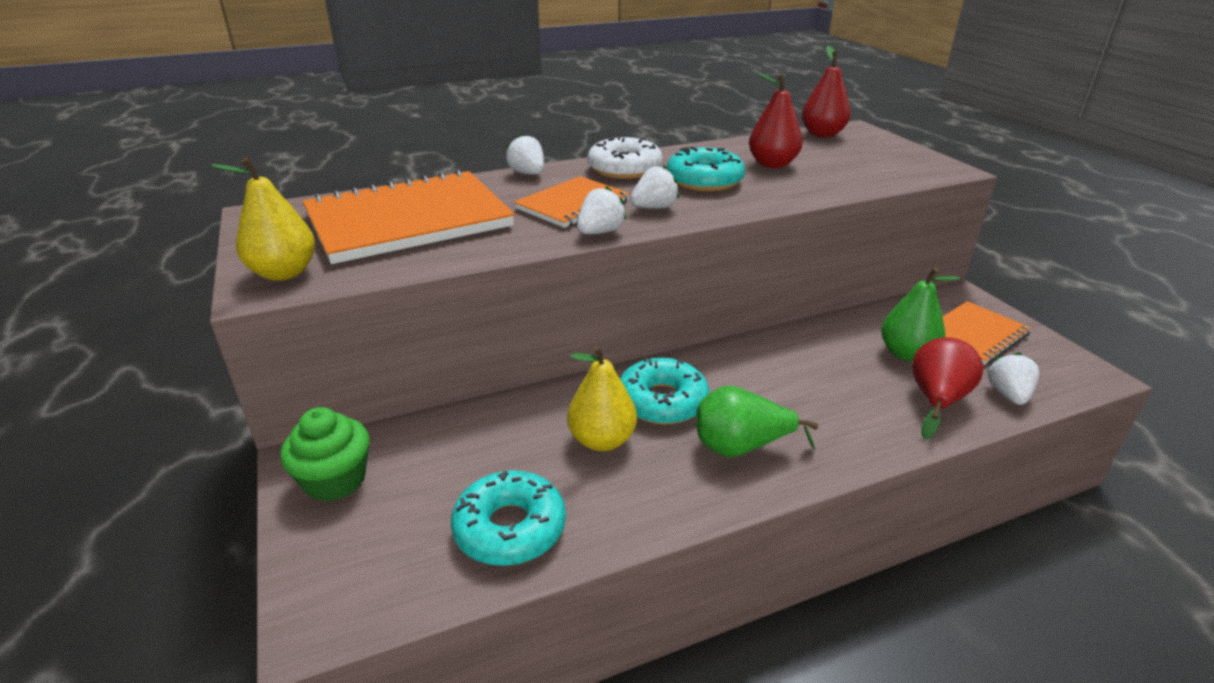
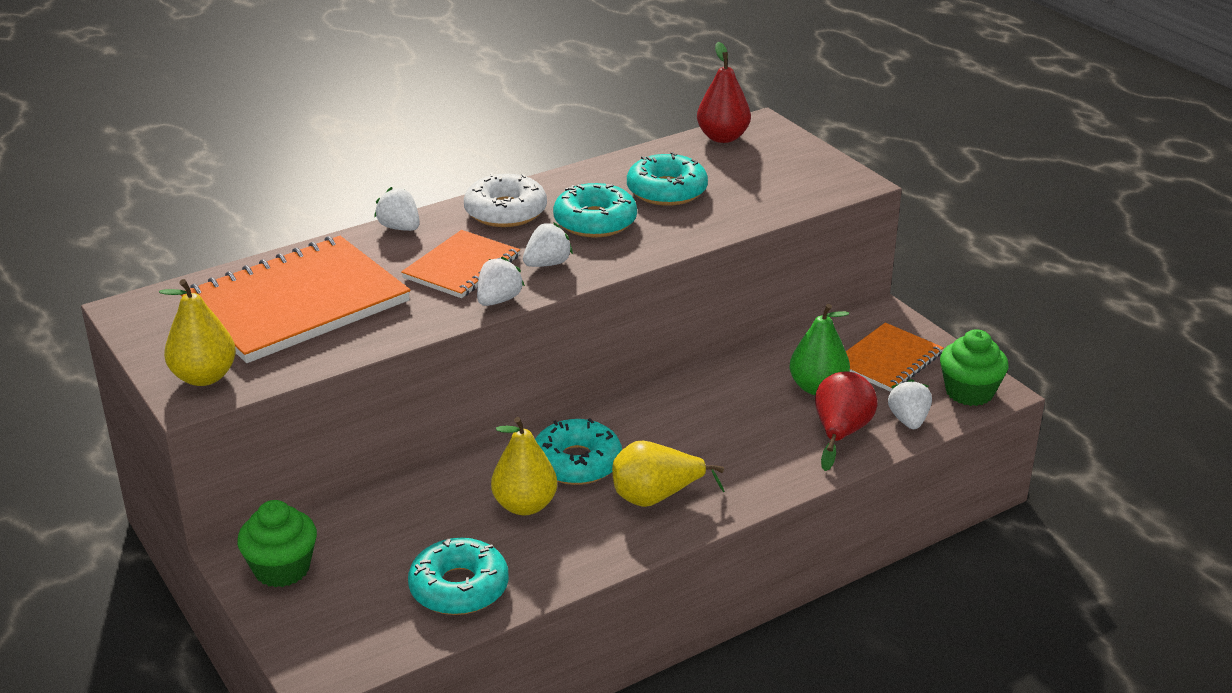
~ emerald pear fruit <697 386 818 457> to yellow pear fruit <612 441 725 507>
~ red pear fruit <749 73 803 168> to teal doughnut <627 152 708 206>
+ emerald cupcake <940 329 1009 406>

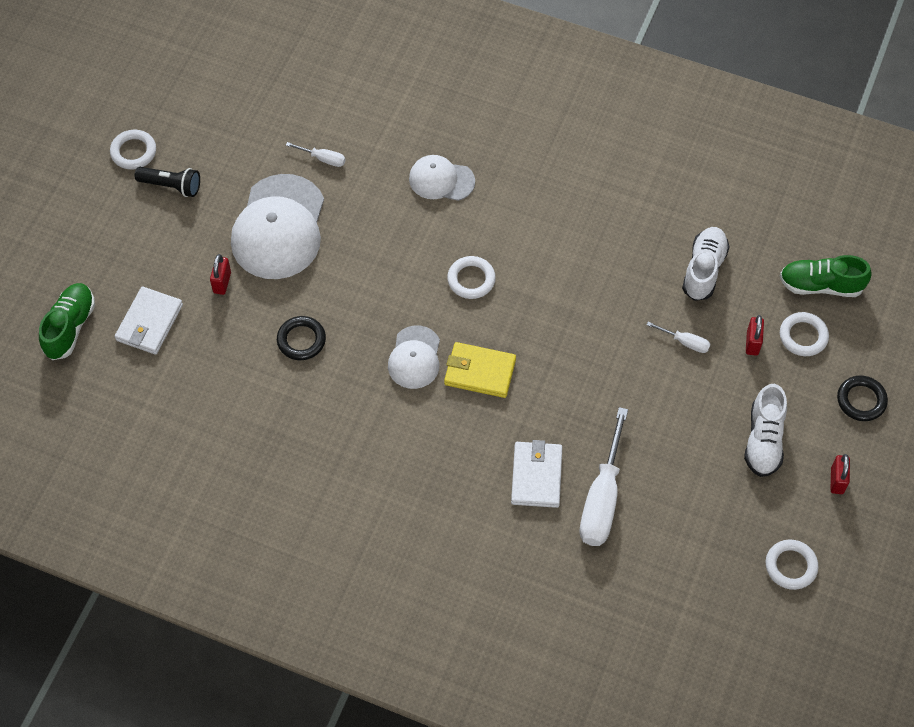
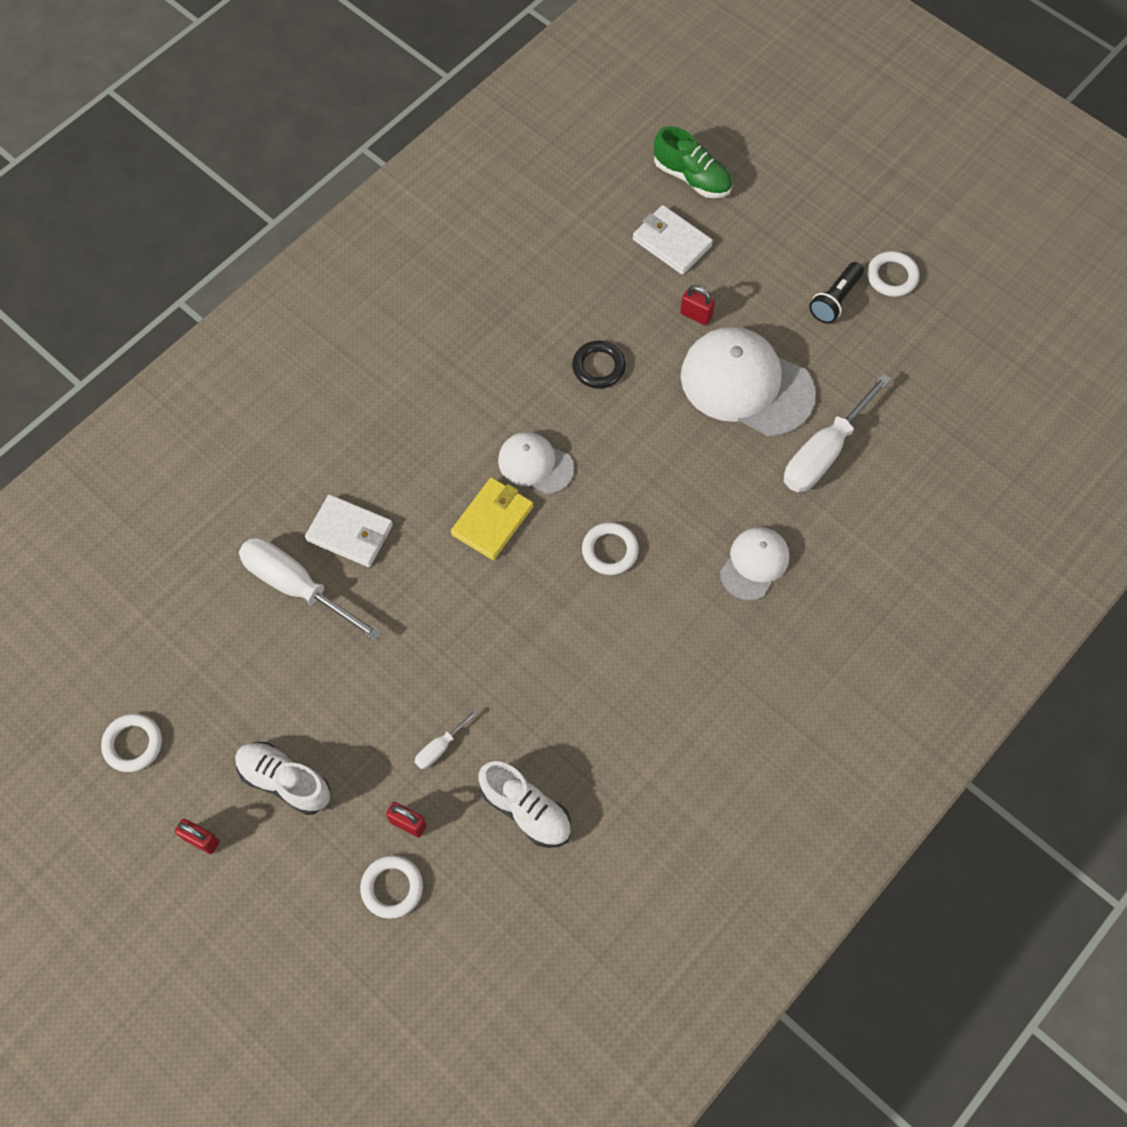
~ pure white flat screwdriver <286 142 346 167> = <784 373 891 492> x2.17
- emerald shoe <780 255 872 297>
- black ring <837 376 888 421>

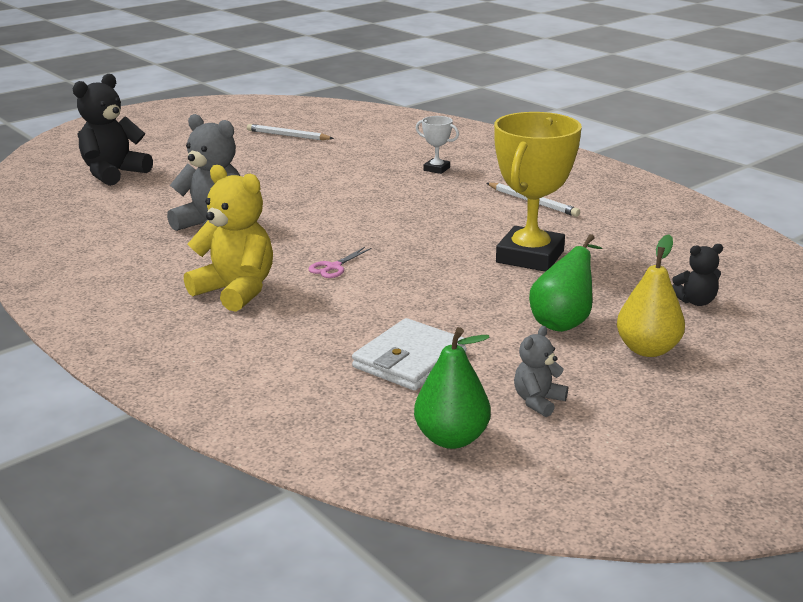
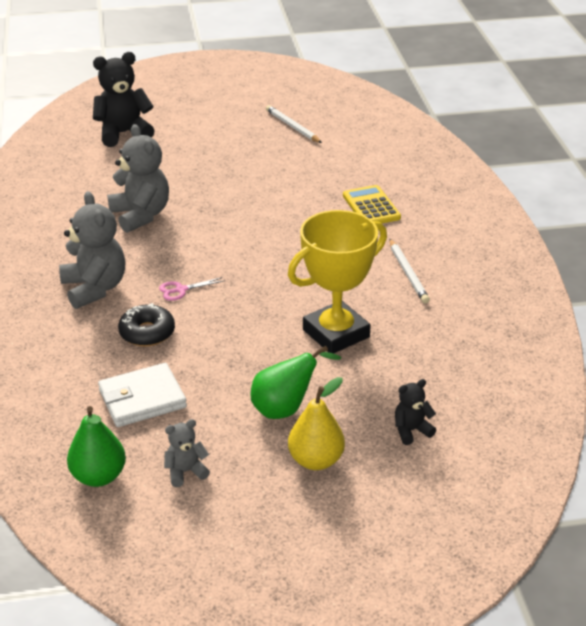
~ yellow teddy <184 165 273 312> to ash-grey teddy <59 191 126 309>
~ pure white award cup <416 116 459 174> to yellow pocket calculator <343 185 401 223>
~ black teddy <672 244 723 306> = <395 379 436 445> 135 degrees clockwise
+ black doughnut <118 303 175 346>

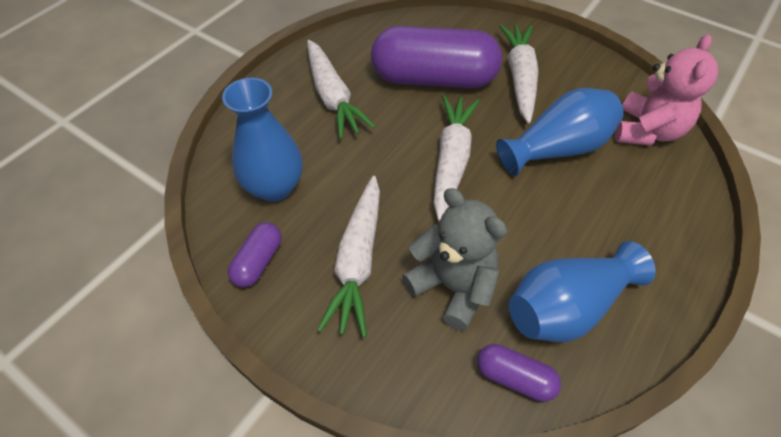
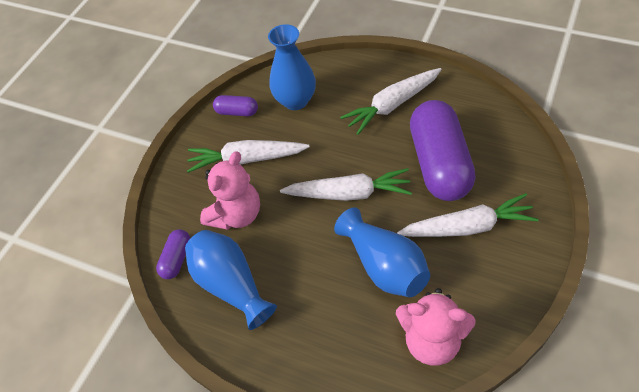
~ ash-grey teddy <402 188 507 331> to pink teddy <200 151 260 230>

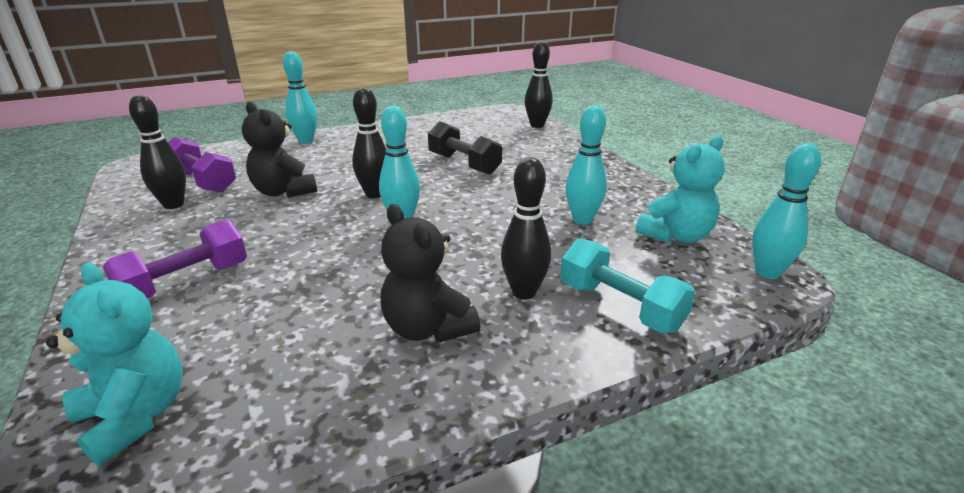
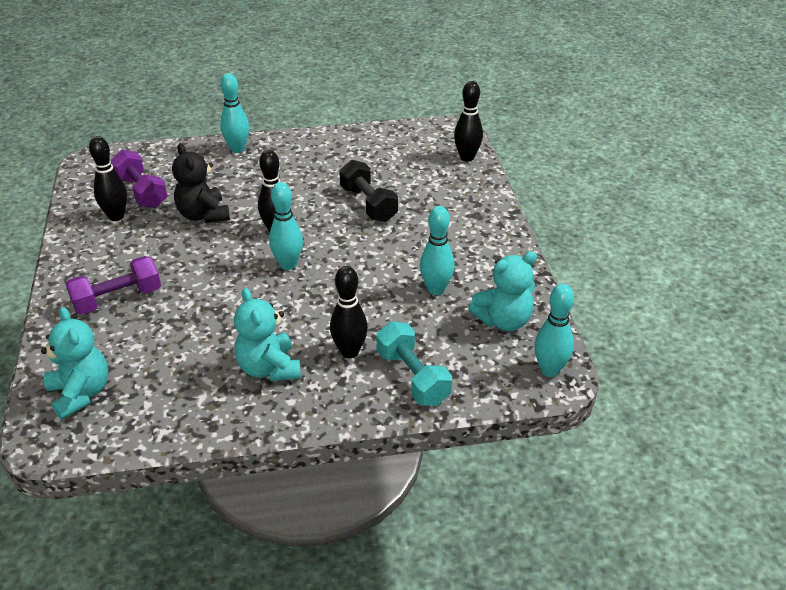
~ black teddy <380 204 480 342> to teal teddy <234 288 301 381>

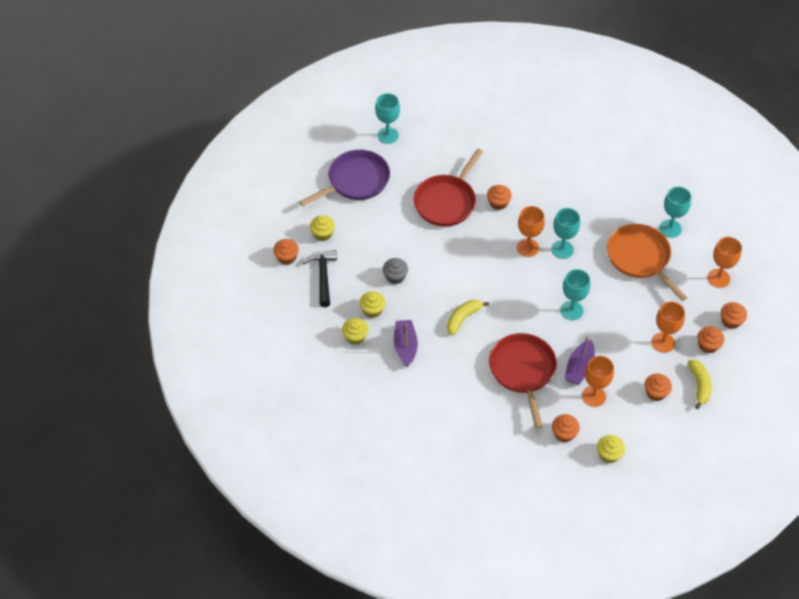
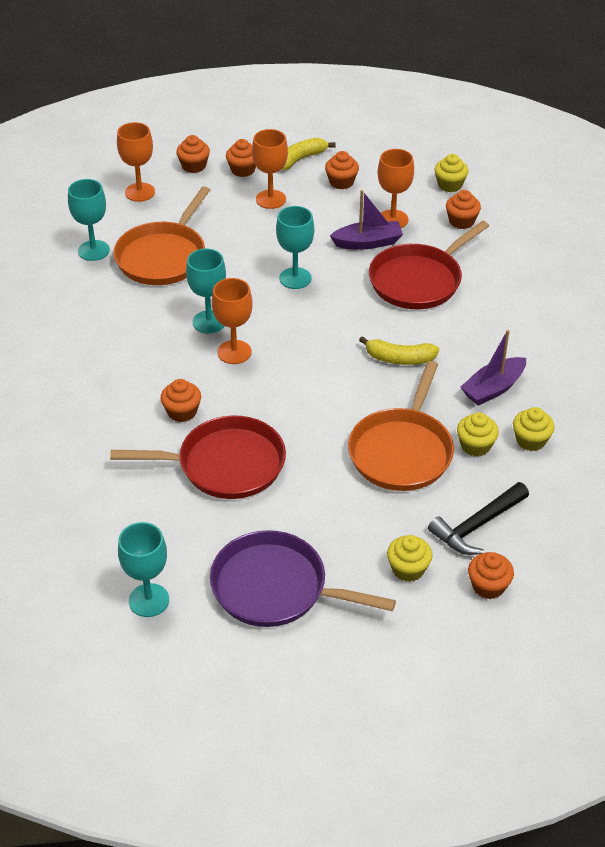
~ ash-grey cupcake <383 258 408 284> to bright orange skillet <348 361 454 491>

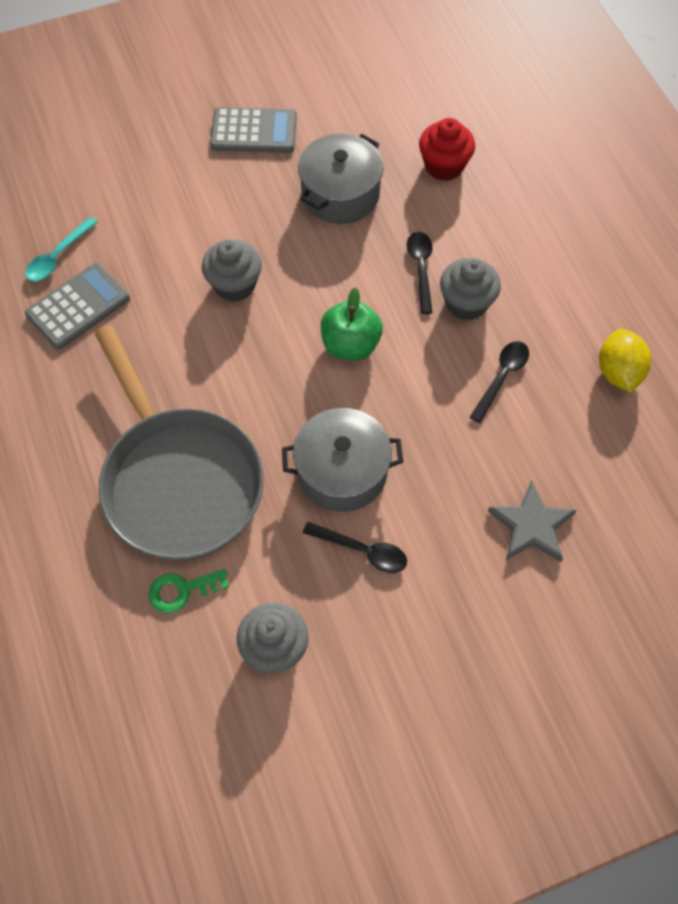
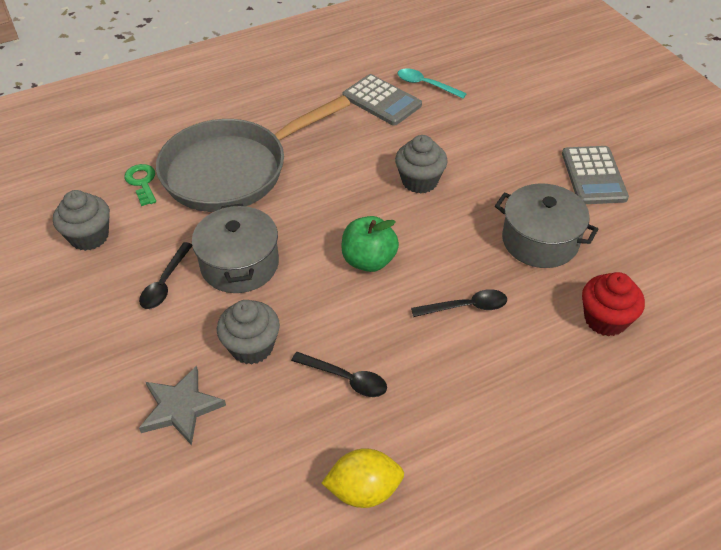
~ ash-grey cupcake <440 258 501 320> to <217 300 280 365>

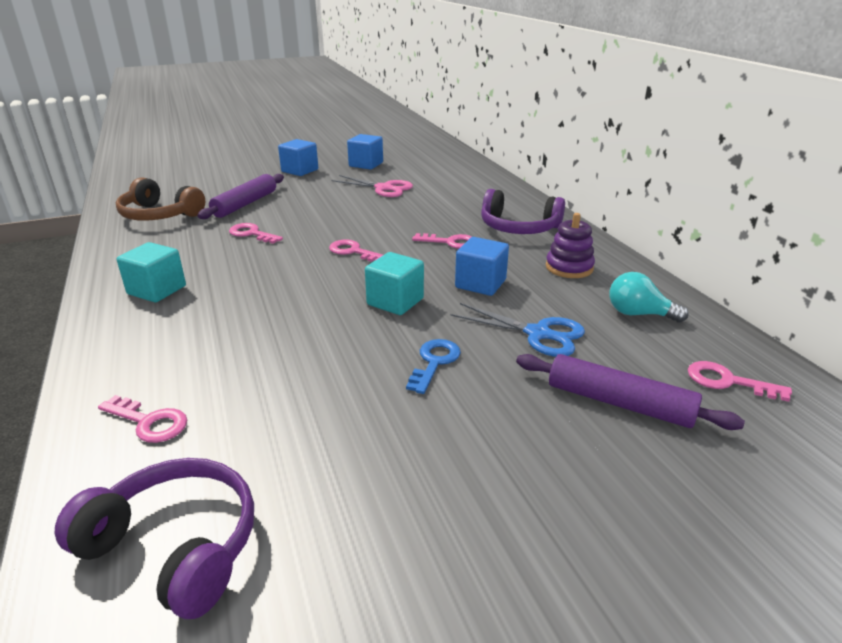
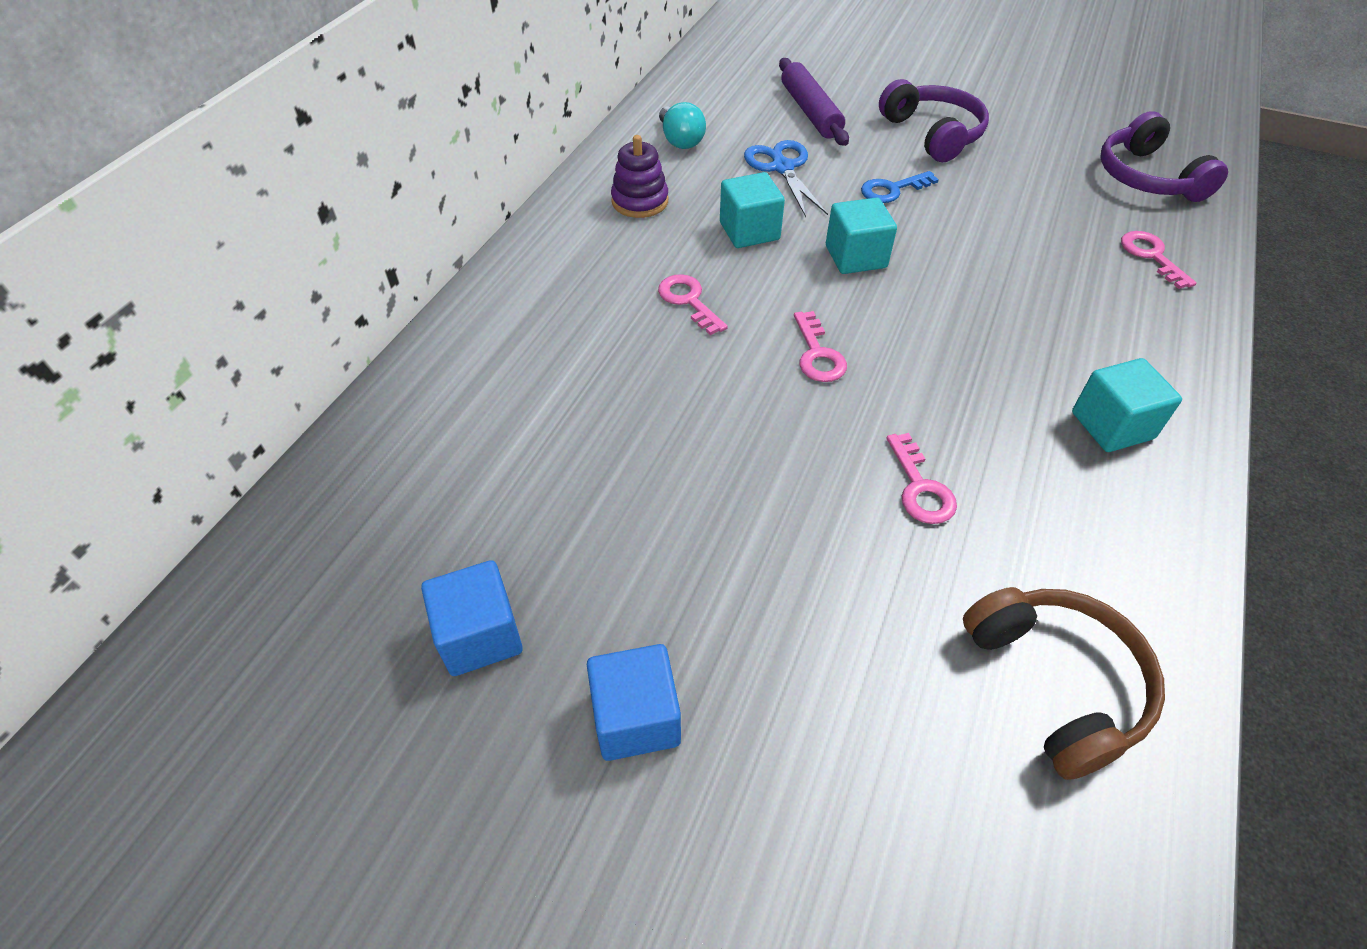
- purple pastry roller <197 174 284 219>
- pink scissors <331 175 413 197>
~ blue solid cube <455 237 509 296> to teal solid cube <720 172 785 248>
~ purple over-ear headphones <481 189 565 234> to <879 79 989 162>
- pink door key <688 361 792 402>

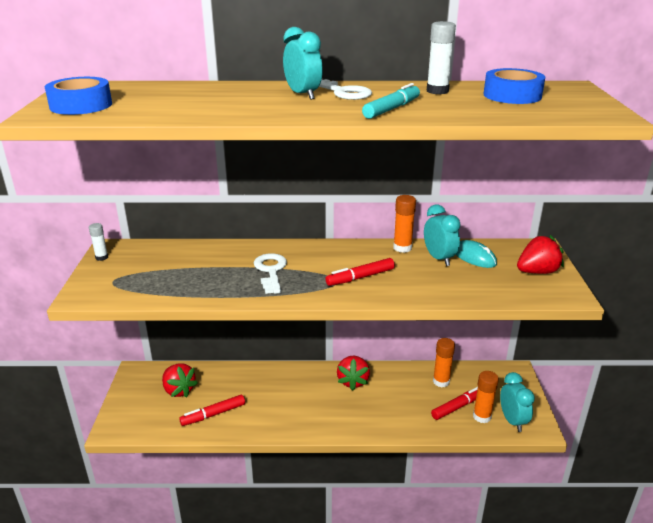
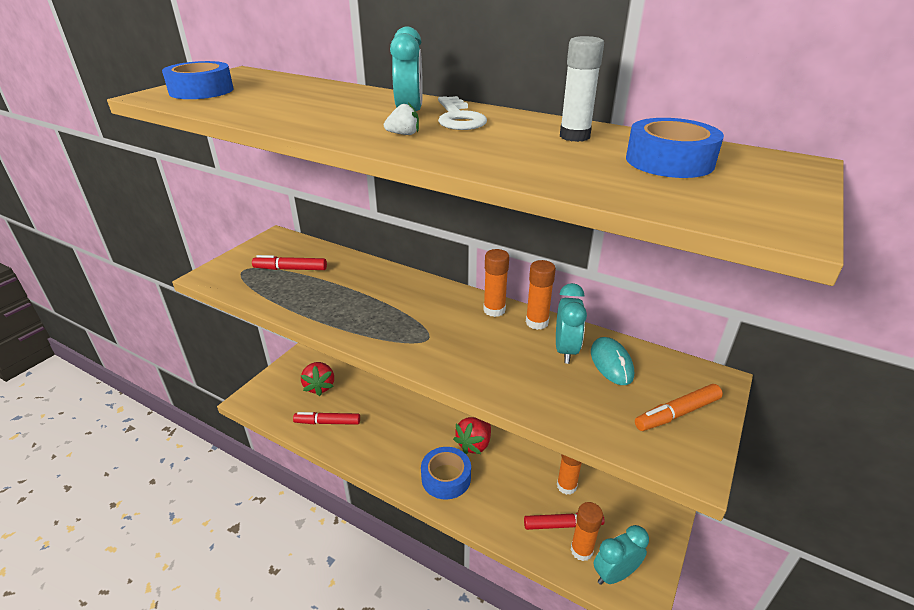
- pure white stick of glue <89 223 108 261>
- pure white door key <254 253 287 294>
~ red felt pen <325 258 395 286> to <252 255 327 270>
- teal felt pen <362 83 420 119>
~ teal alarm clock <500 372 535 432> = <593 525 649 585> 135 degrees counterclockwise
~ red toy strawberry <517 235 564 274> to bright orange felt pen <635 384 723 431>
+ pure white toy strawberry <384 103 419 135>
+ blue sticky tape <421 447 471 499>
+ bright orange stick of glue <483 249 509 317>

